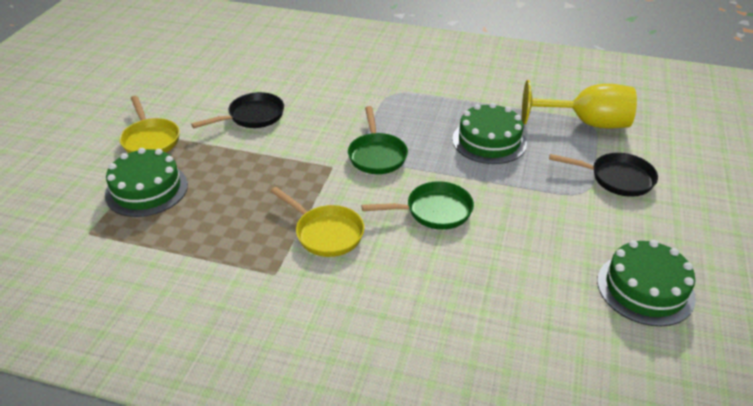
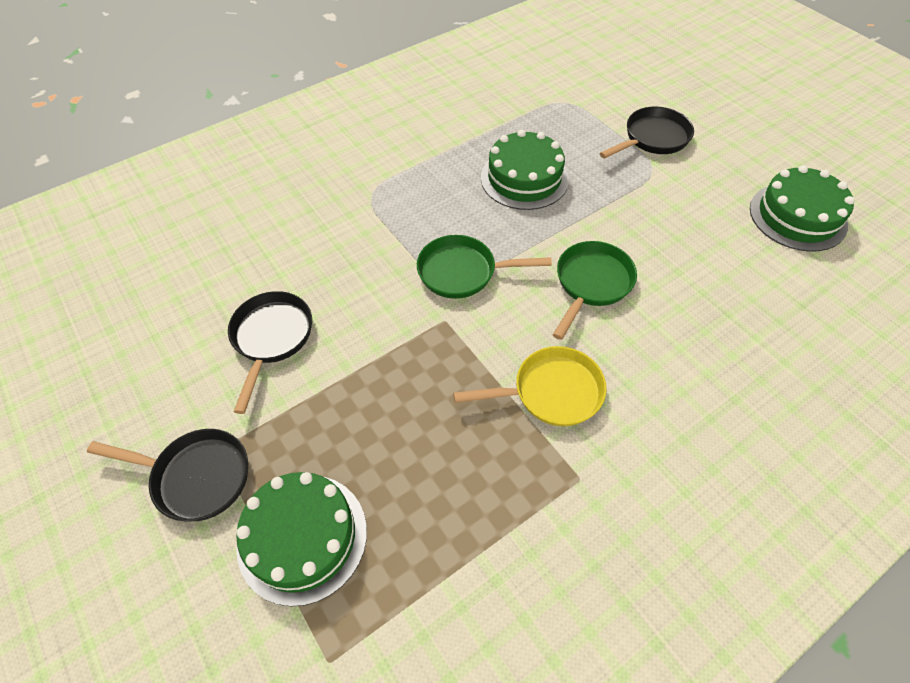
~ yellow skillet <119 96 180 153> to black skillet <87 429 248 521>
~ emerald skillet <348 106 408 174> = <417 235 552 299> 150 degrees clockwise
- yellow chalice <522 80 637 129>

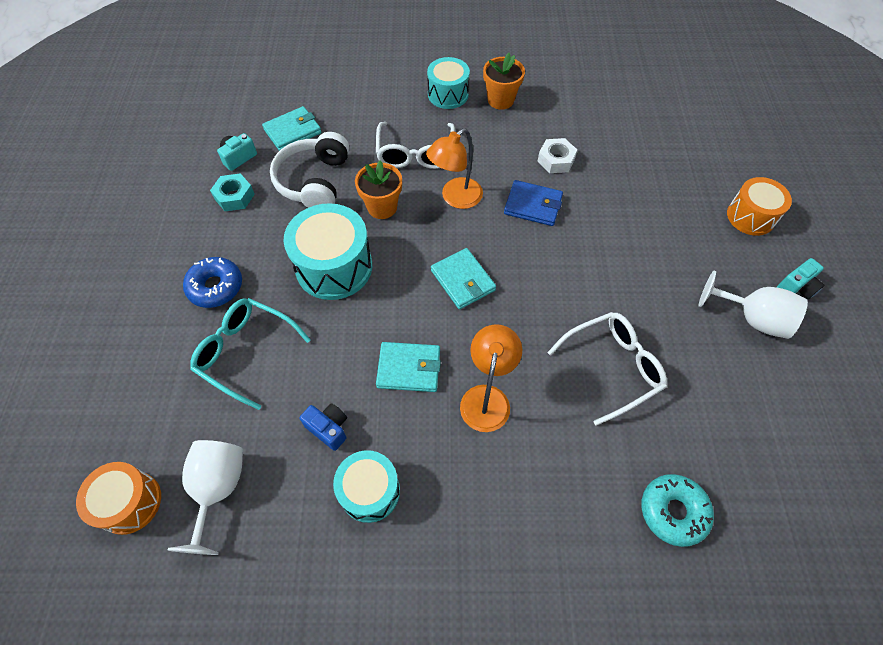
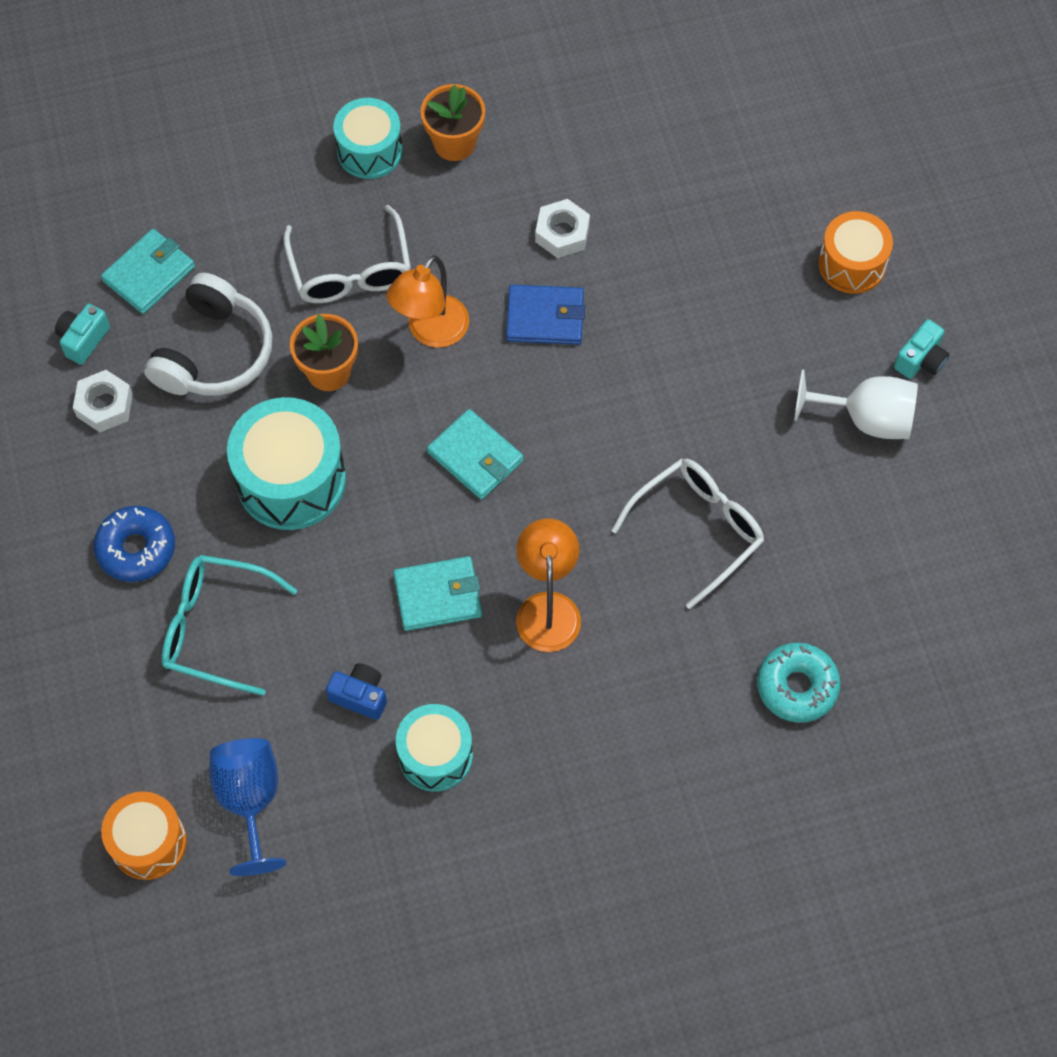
~ pure white chalice <167 440 243 555> to blue chalice <210 738 286 876>
~ teal hex nut <210 173 255 211> to pure white hex nut <73 370 133 432>
~ pure white over-ear headphones <270 132 350 208> = <144 273 272 395> 150 degrees counterclockwise

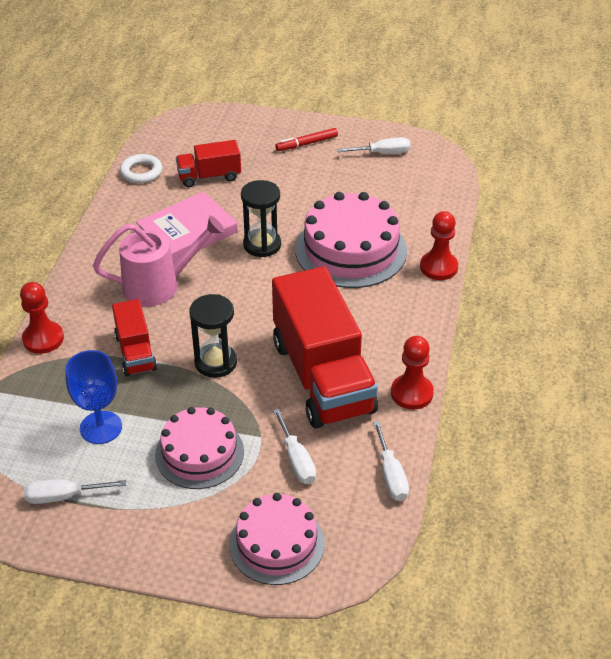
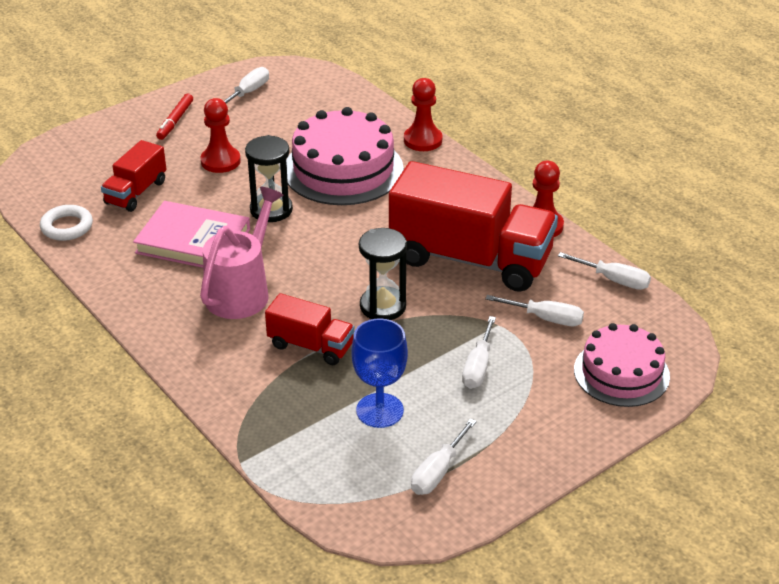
~ red game pawn <20 282 64 354> to <201 98 241 173>
~ pink hardcover <136 192 238 262> = <133 201 250 268> 75 degrees counterclockwise
~ pink cake <155 407 244 489> to pure white flat screwdriver <462 316 496 389>

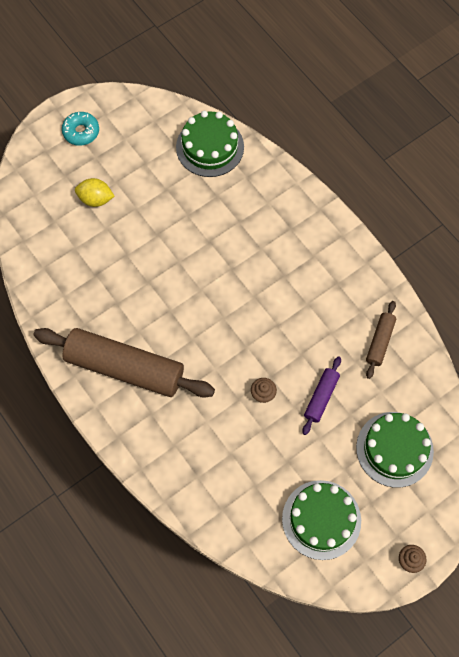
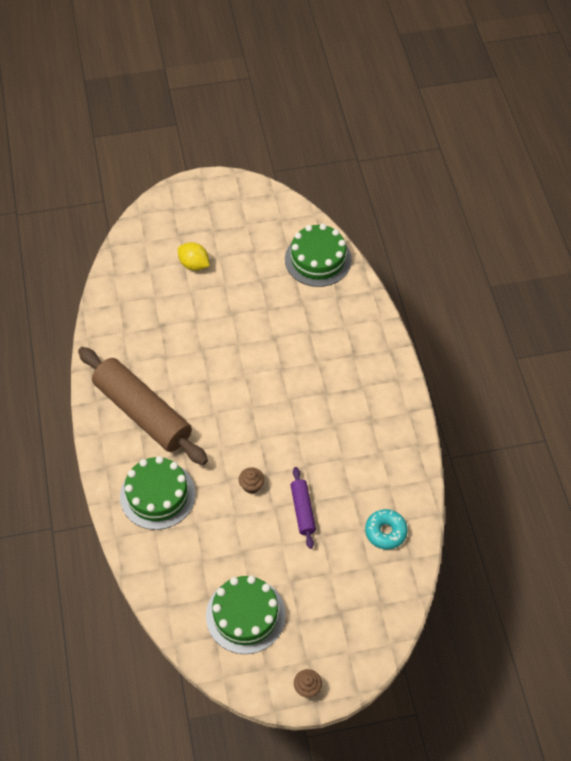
~ teal doughnut <62 112 99 146> to <365 509 408 549>
~ purple pastry roller <302 356 341 435> = <291 467 316 549> 60 degrees counterclockwise
~ emerald cake <356 412 434 488> to <120 456 196 530>
- dark brown pastry roller <366 301 396 379>

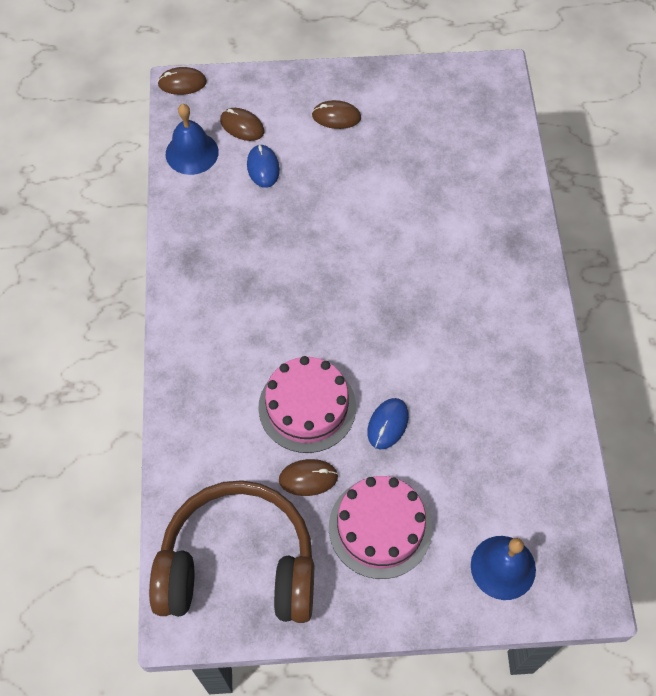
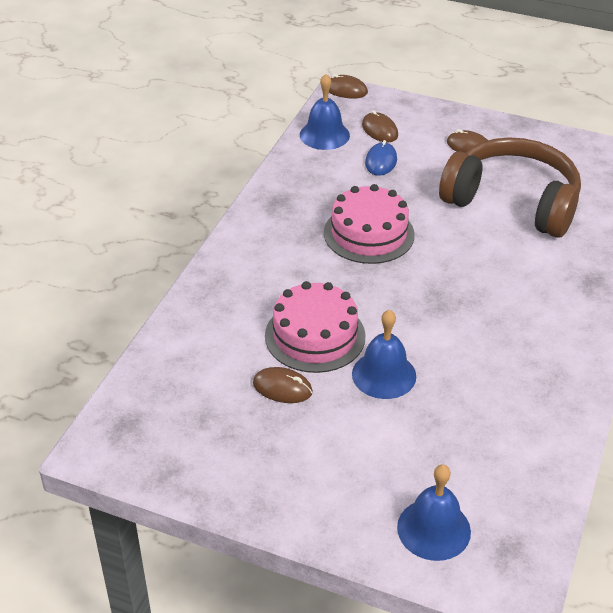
~ dark brown over-ear headphones <149 480 314 623> to <439 137 581 238>
~ pink cake <329 476 432 579> to <324 184 415 264>
~ blue PC mouse <367 398 409 449> to blue bell <352 310 416 399>

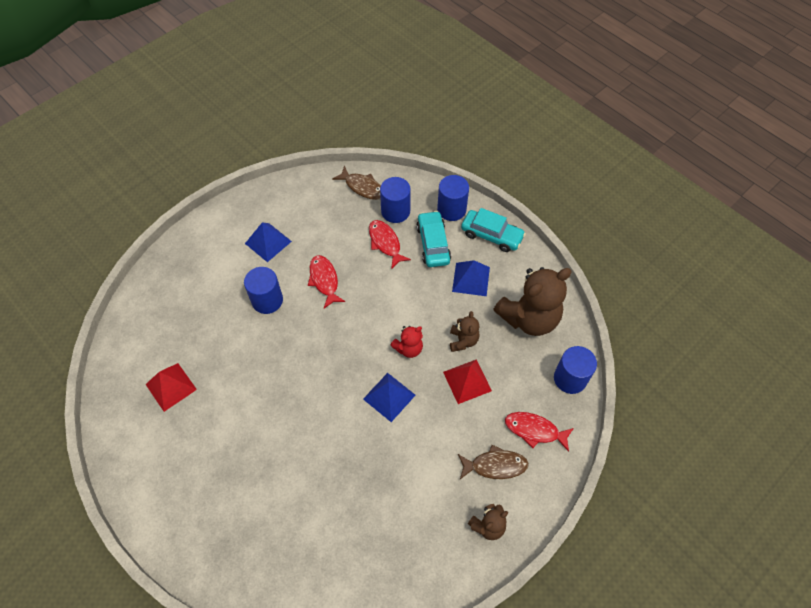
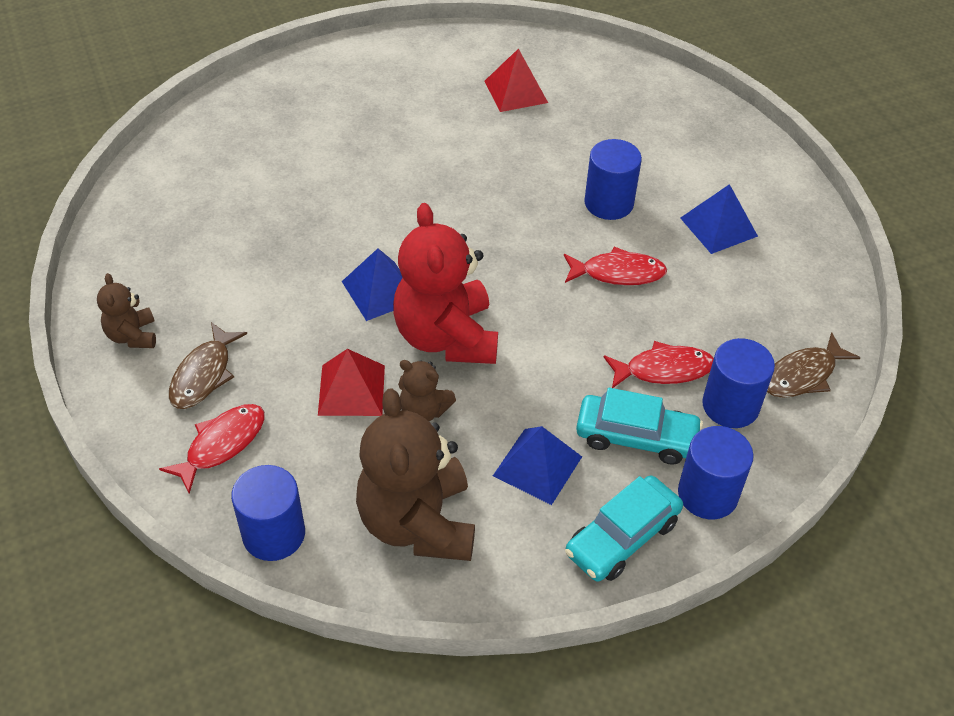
~ red teddy <391 326 423 358> = <393 203 498 364> x2.05

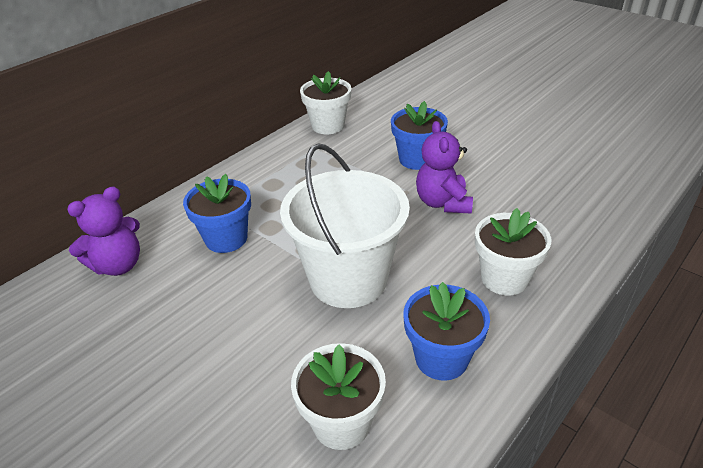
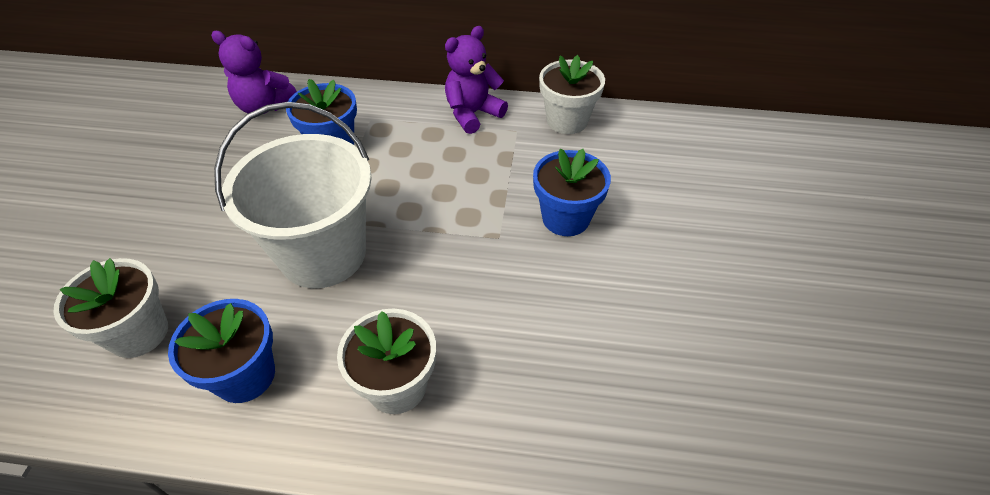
~ purple teddy <416 121 473 214> to <445 26 508 134>

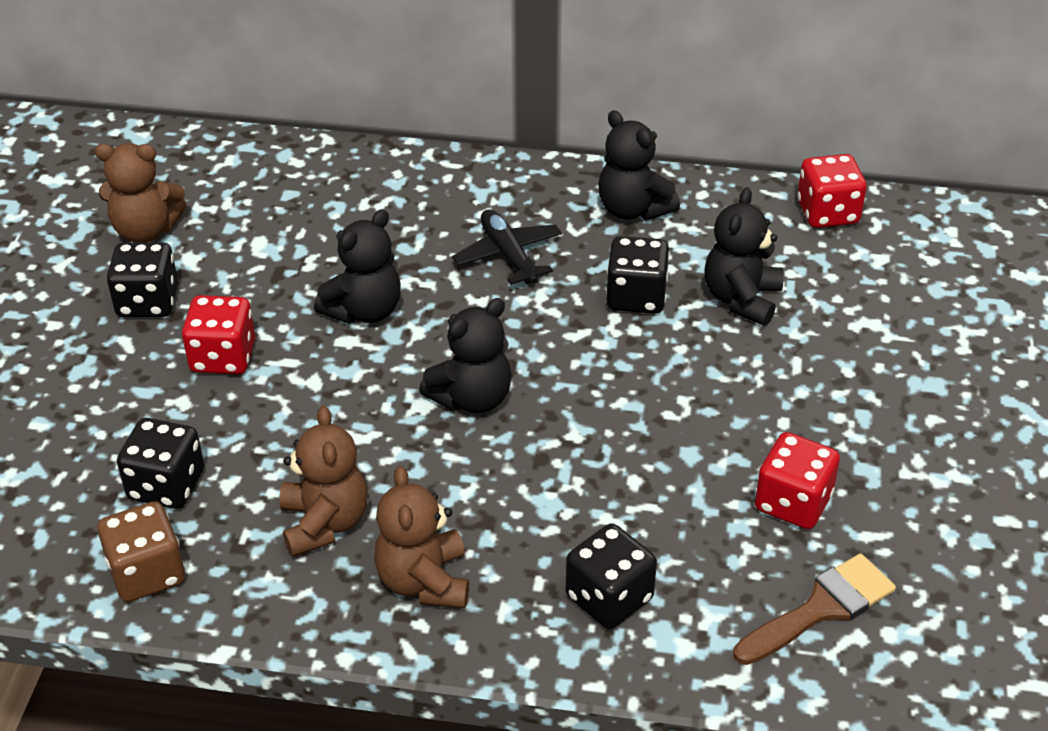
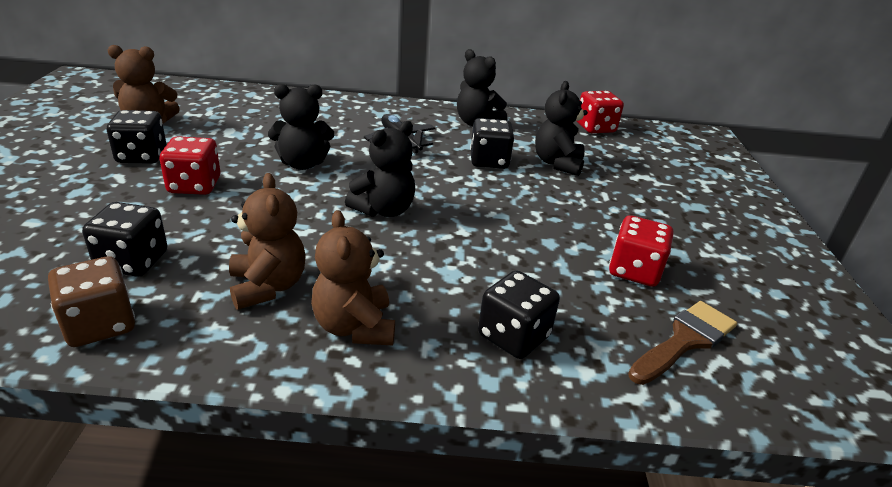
~ black teddy <314 209 401 324> = <268 84 334 170> 45 degrees clockwise

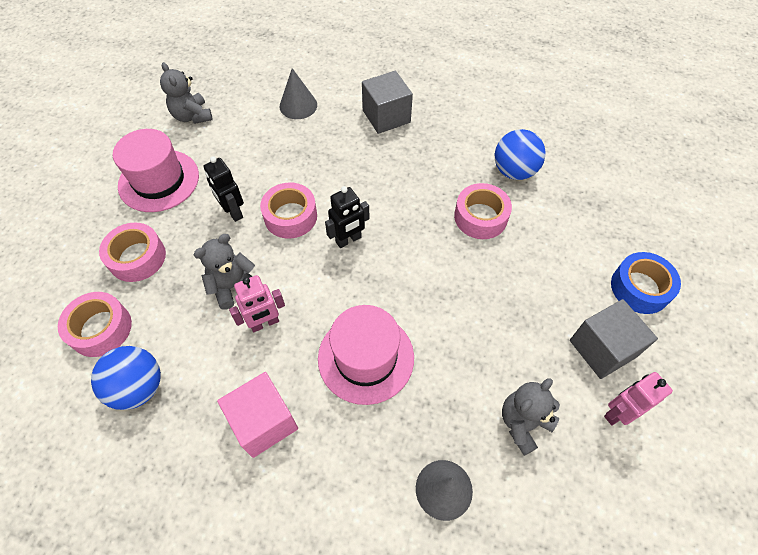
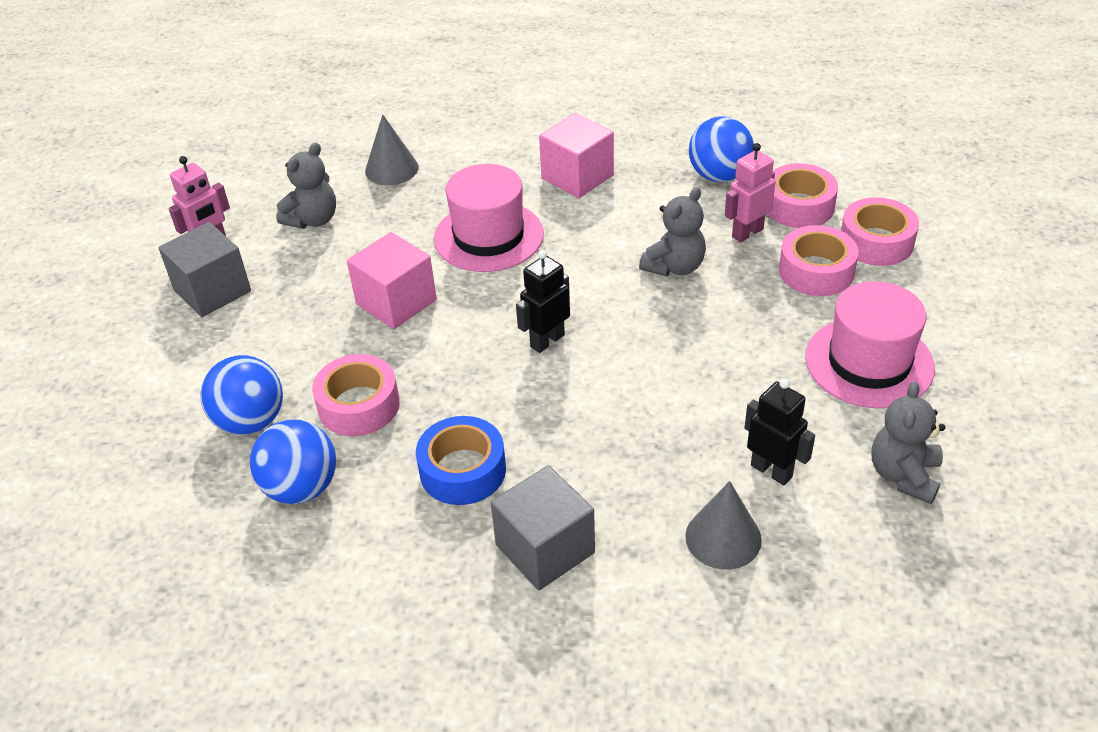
~ ash-grey teddy <160 62 213 124> = <871 381 945 504> 120 degrees counterclockwise
~ black robot <204 156 244 222> to <745 379 815 485>
~ pink robot <229 275 285 332> to <725 143 775 243>
~ pink sticky tape <260 183 317 239> to <841 197 919 266>
~ blue sticky tape <611 252 681 314> to <416 416 506 505>
+ blue sphere <200 355 283 435>
+ pink solid cube <347 232 437 329>

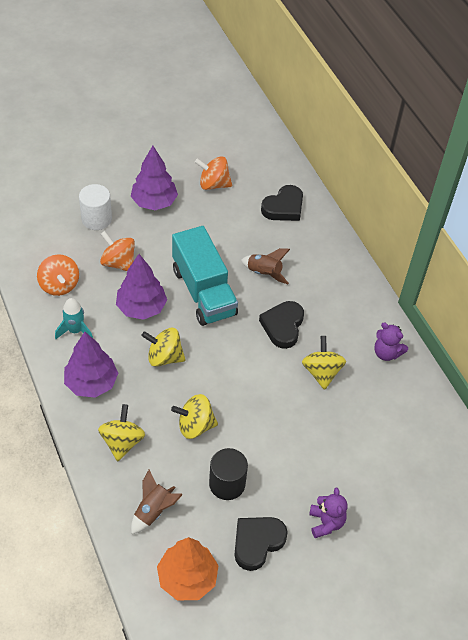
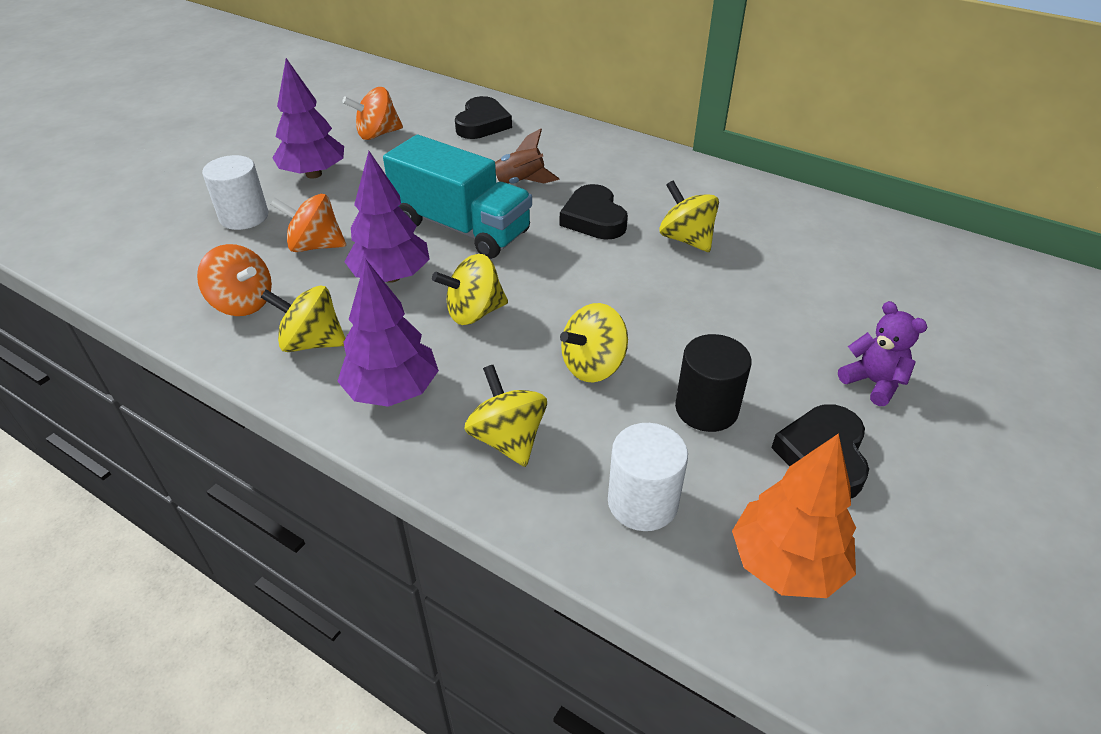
~ teal toy rocket <55 298 93 339> to yellow toy top <260 286 345 352>
~ dark brown toy rocket <131 469 183 534> to pure white solid cylinder <608 423 688 531>
- purple teddy <374 323 408 361>

